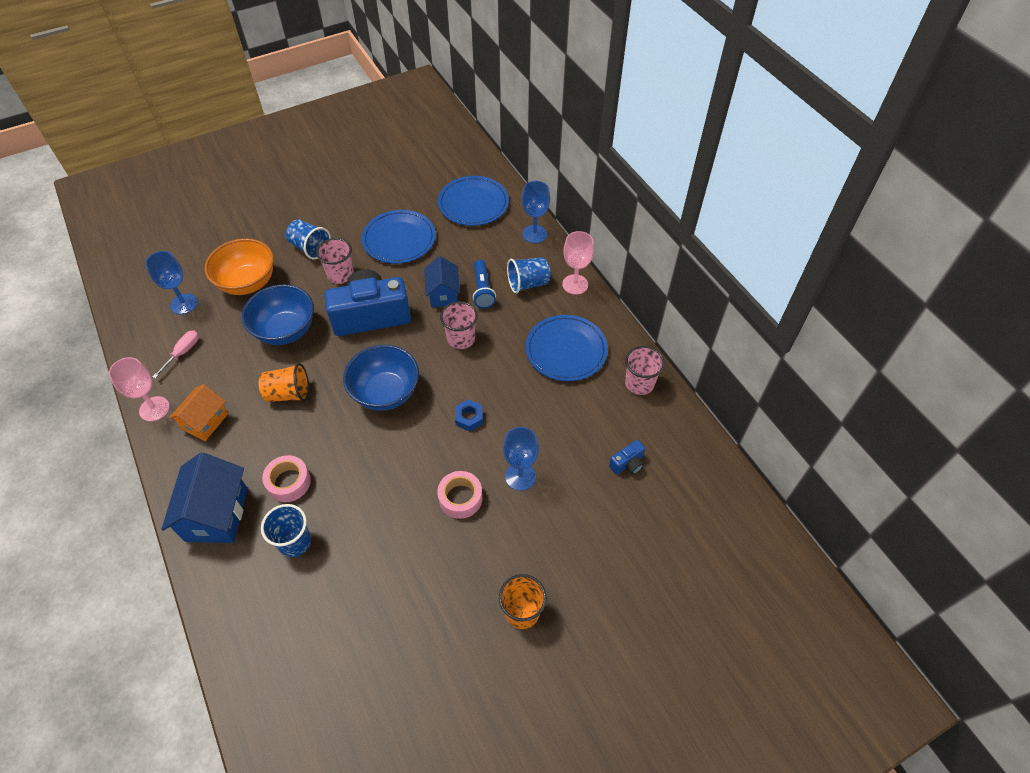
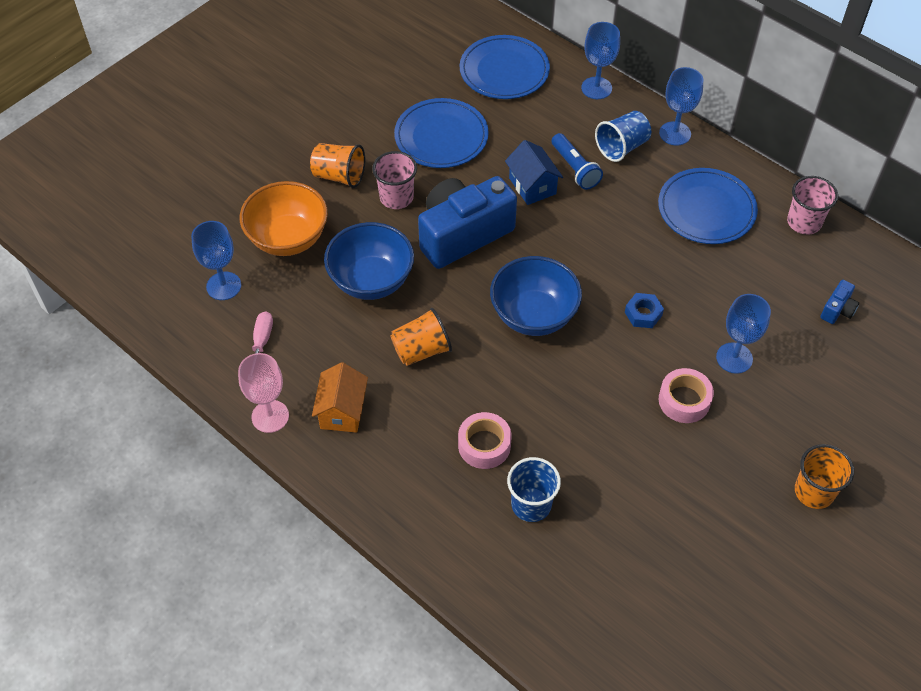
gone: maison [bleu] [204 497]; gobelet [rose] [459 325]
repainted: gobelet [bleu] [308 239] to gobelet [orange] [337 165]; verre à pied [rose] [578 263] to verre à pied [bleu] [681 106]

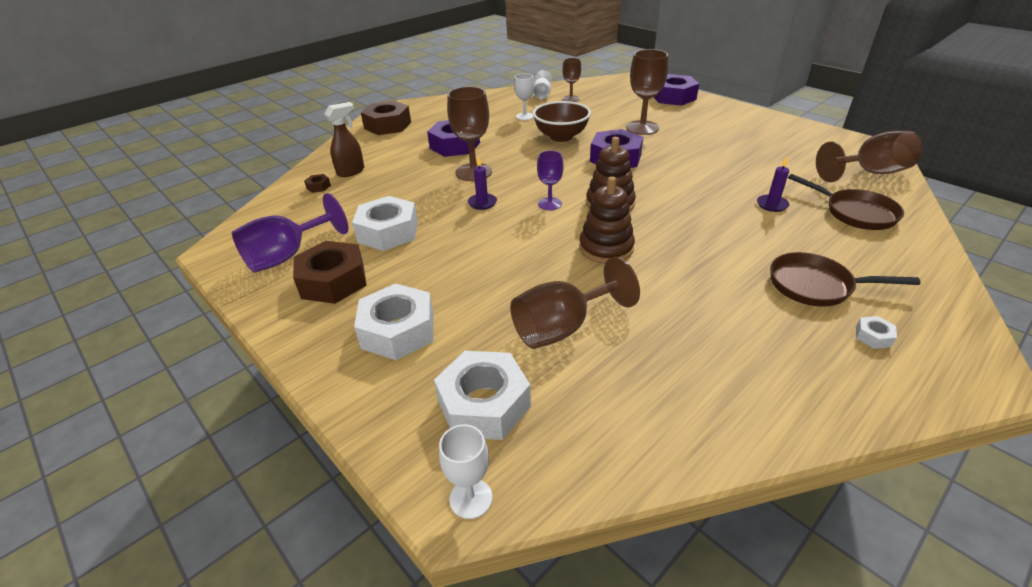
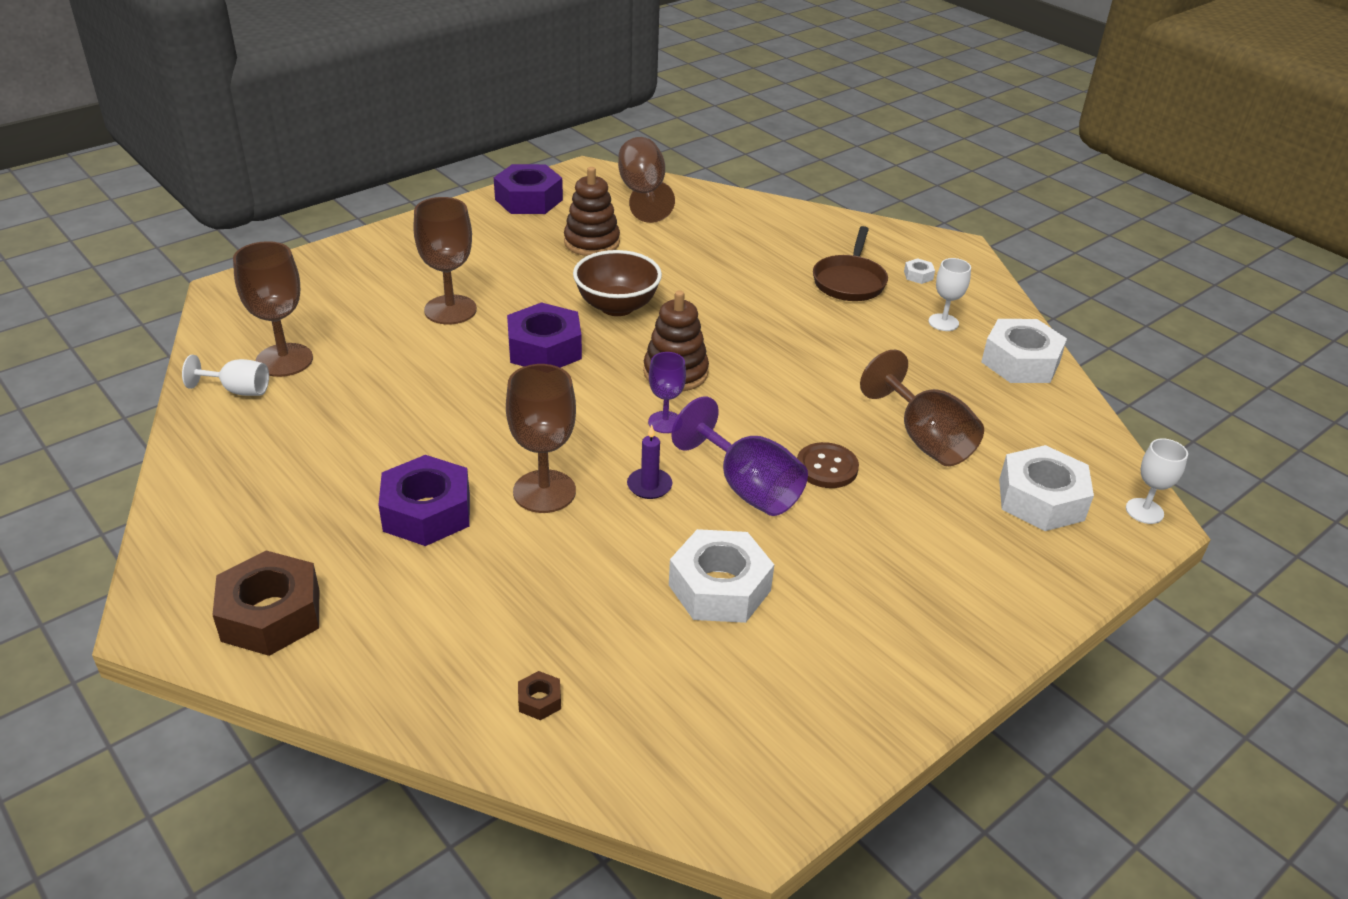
gone: écrou [marron] [330 272]; vaporisateur [marron] [344 139]; bougie [violet] [773 184]; poêle [marron] [846 202]
new: bouton [marron] [828 465]
shifted: verre à pied [violet] [290 233] to [740 456]; écrou [blanc] [394 321] to [1024 351]; verre à pied [blanc] [524 96] to [949 294]; bol [marron] [562 121] to [617 283]; jouet à empiler [marron] [607 220] to [592 211]; écrou [violet] [676 90] to [528 189]
scaled: verre à pied [marron] [571 80] = [273 309] x1.68

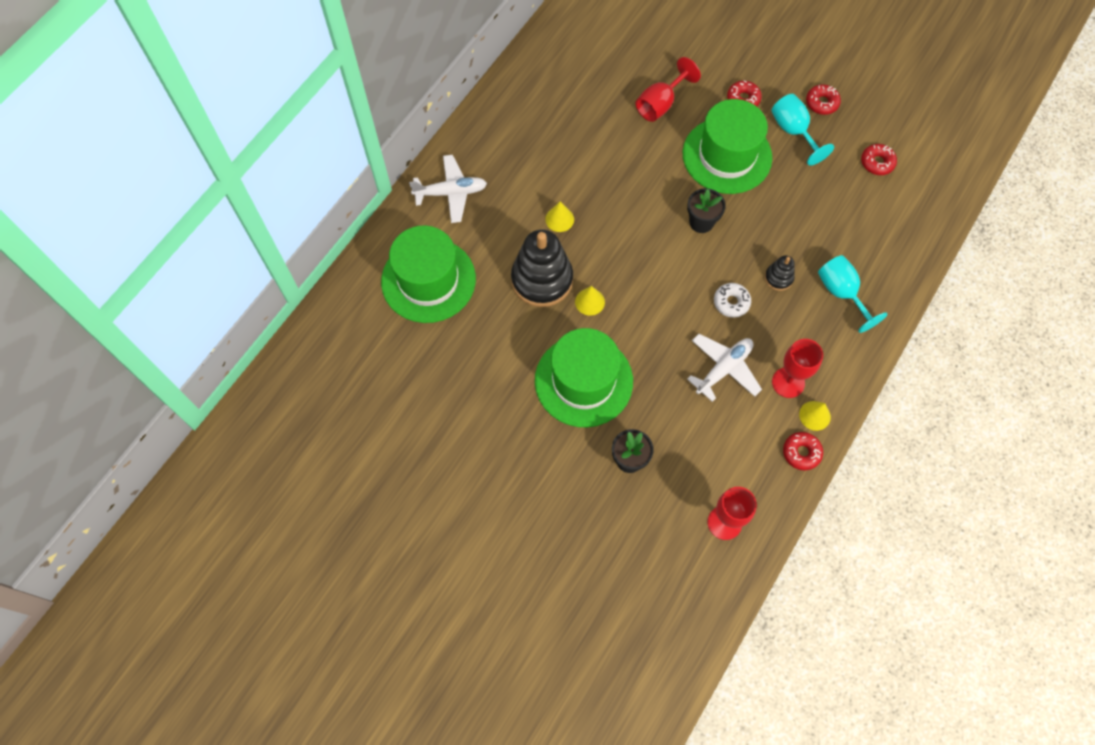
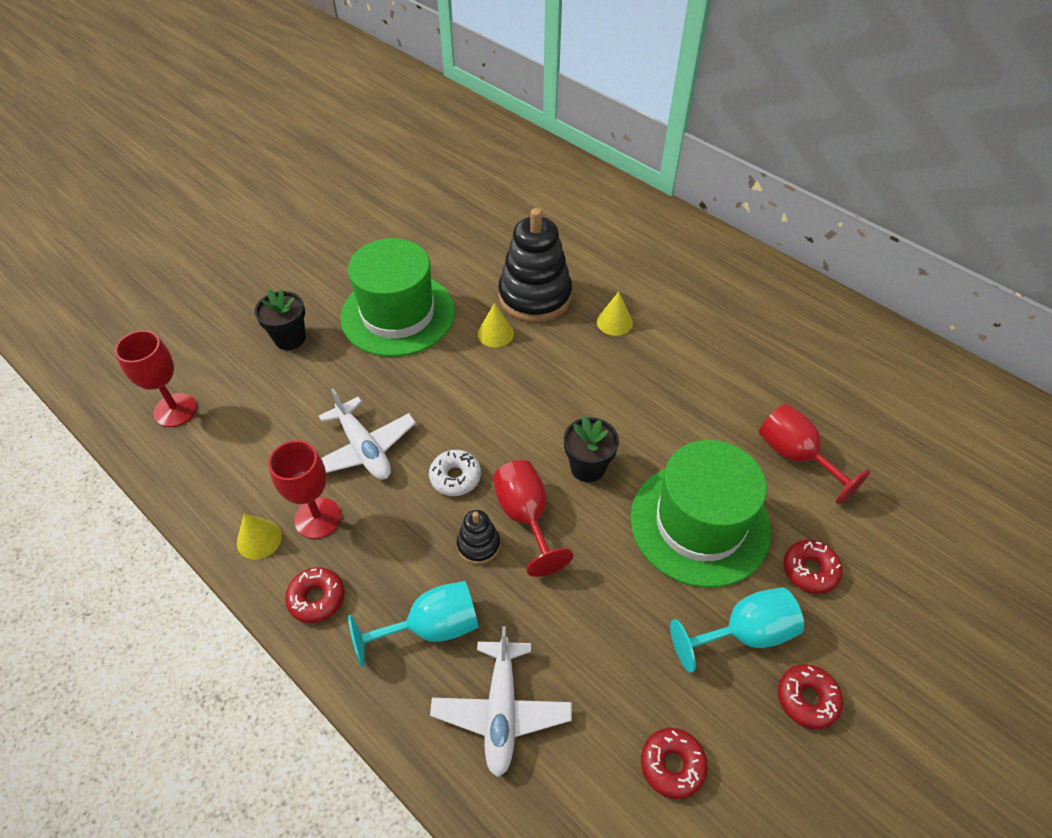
gone: chapeau [vert] [428 274]
new: verre à pied [rouge] [533 518]
shifted: avion [blanc] [448 189] to [501 701]; beignet [rouge] [803 451] to [315 595]

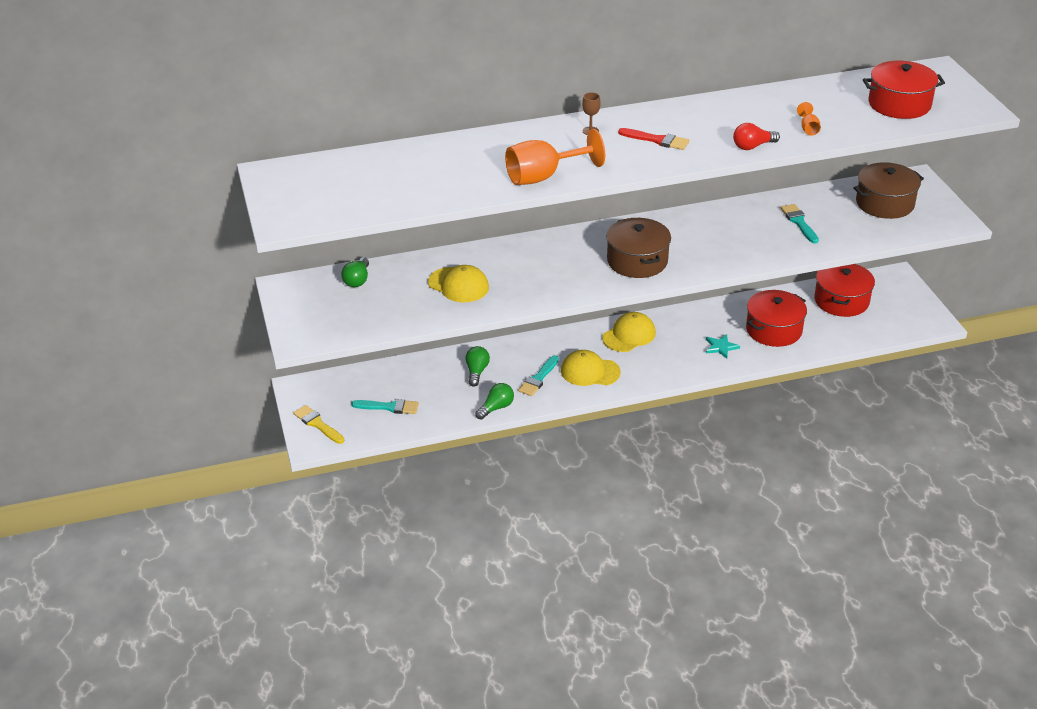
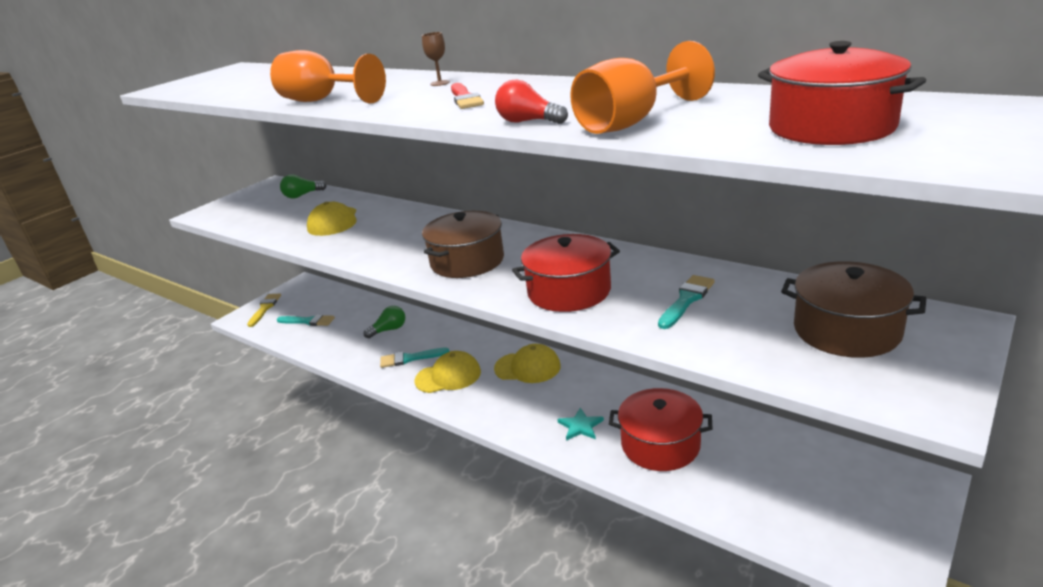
gone: ampoule [vert] [494 401]
shifted: marmite [rouge] [844 290] to [566 273]
rotated: pinceau [turquoise] [385 406] = [306 320] 45 degrees counterclockwise; casquette [jaune] [591 368] = [448 372] 105 degrees clockwise
scaled: verre à pied [orange] [809 119] = [642 87] x2.24

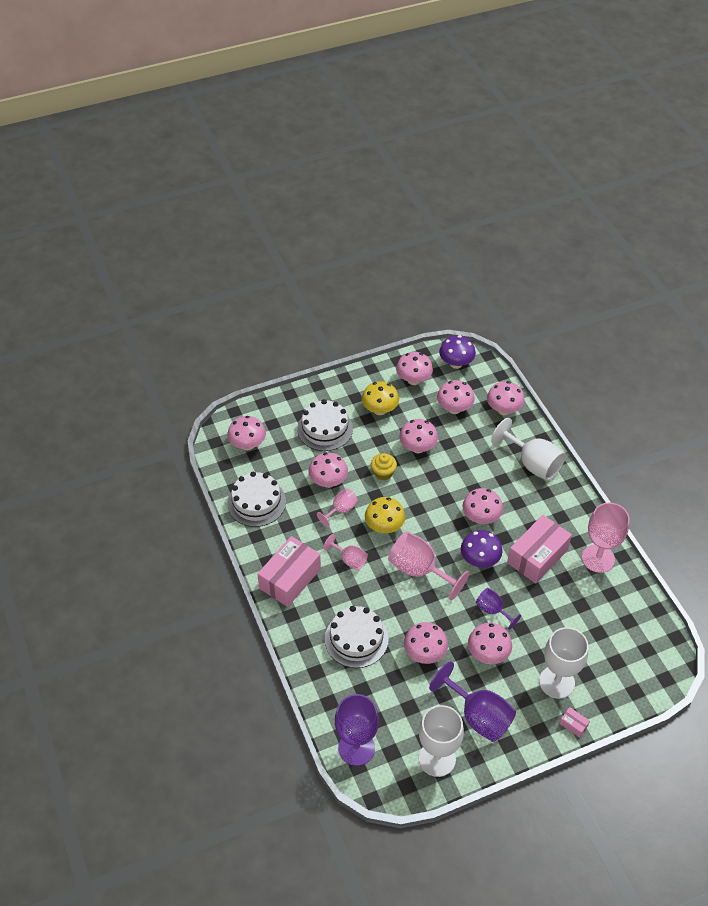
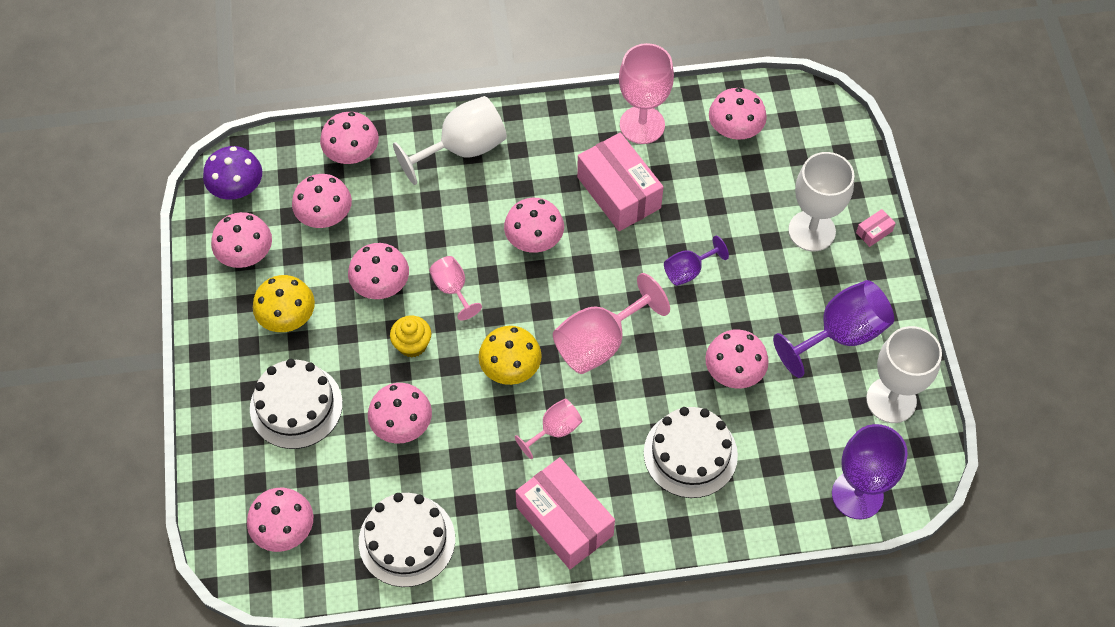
gone: champignon [violet] [482 549]
shifted: verre à pied [rose] [337 507] to [455 288]; champignon [rose] [490 643] to [738 114]

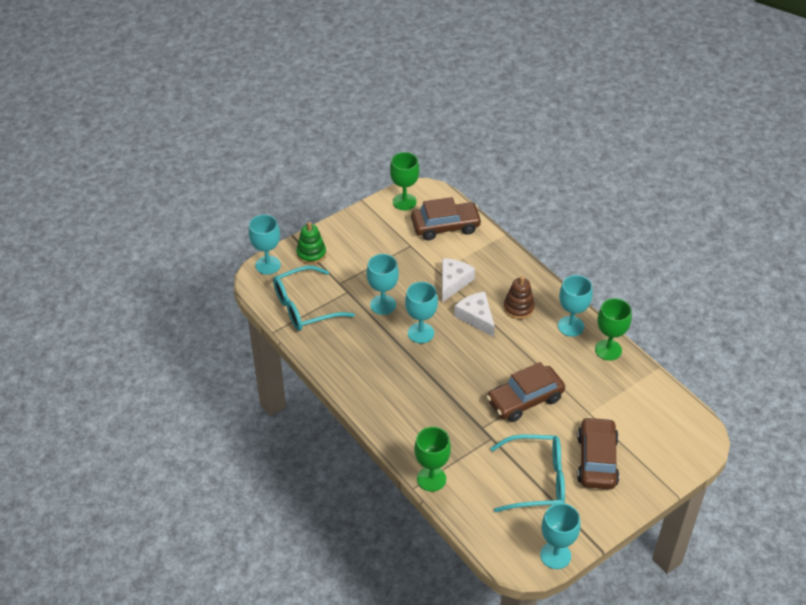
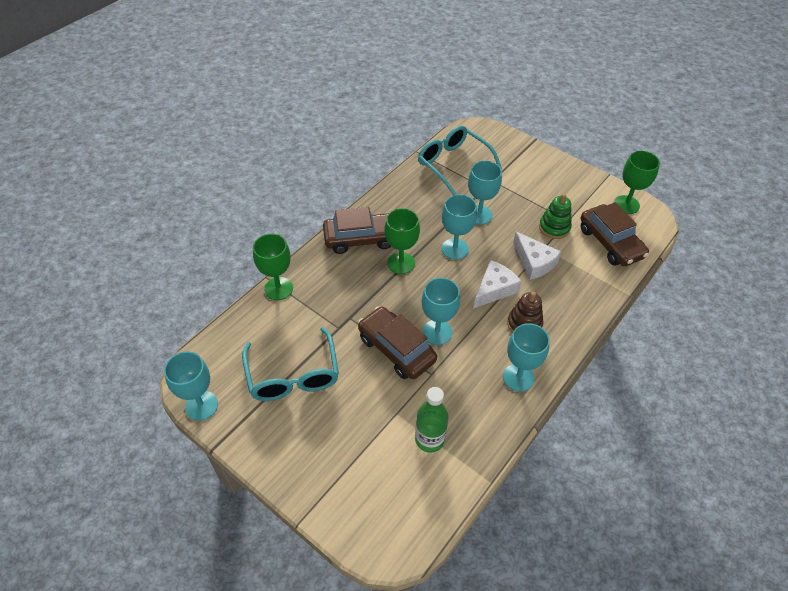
new: bouteille [vert] [431 420]
shifted: verre à pied [turquoise] [265 245] to [441 311]; jouet à empiler [vert] [311 243] to [555 216]; voiture [marron] [598 453] to [357 230]; verre à pied [vert] [613 329] to [402 241]
rotated: fromage [blanc] [458 280] = [537 256] 45 degrees clockwise

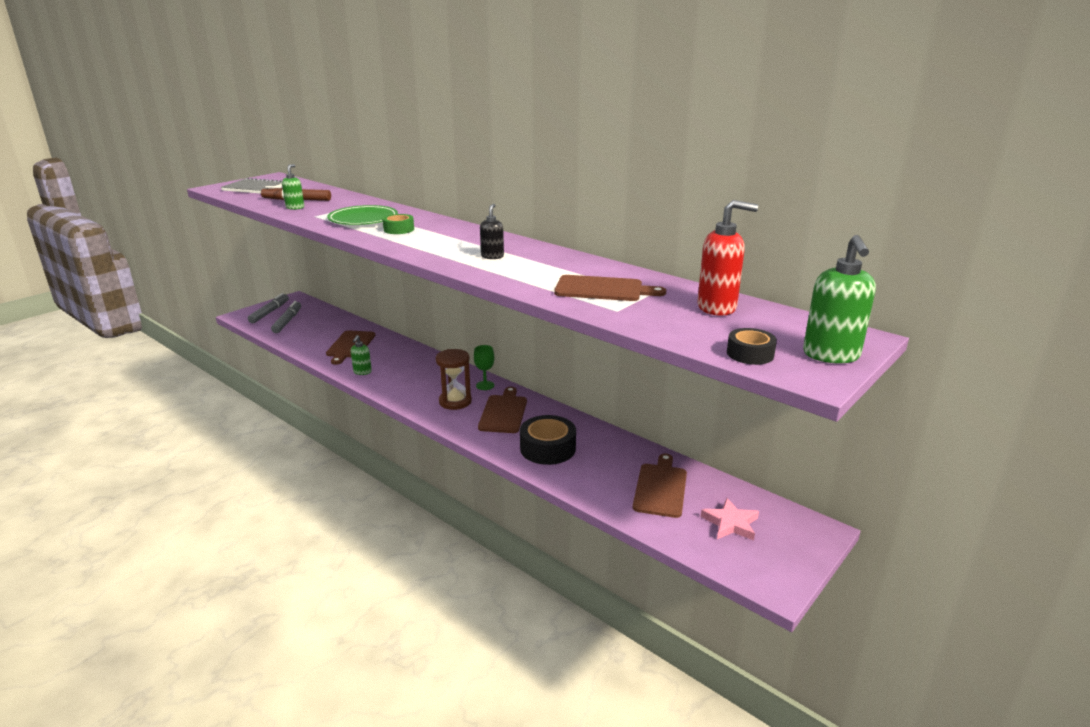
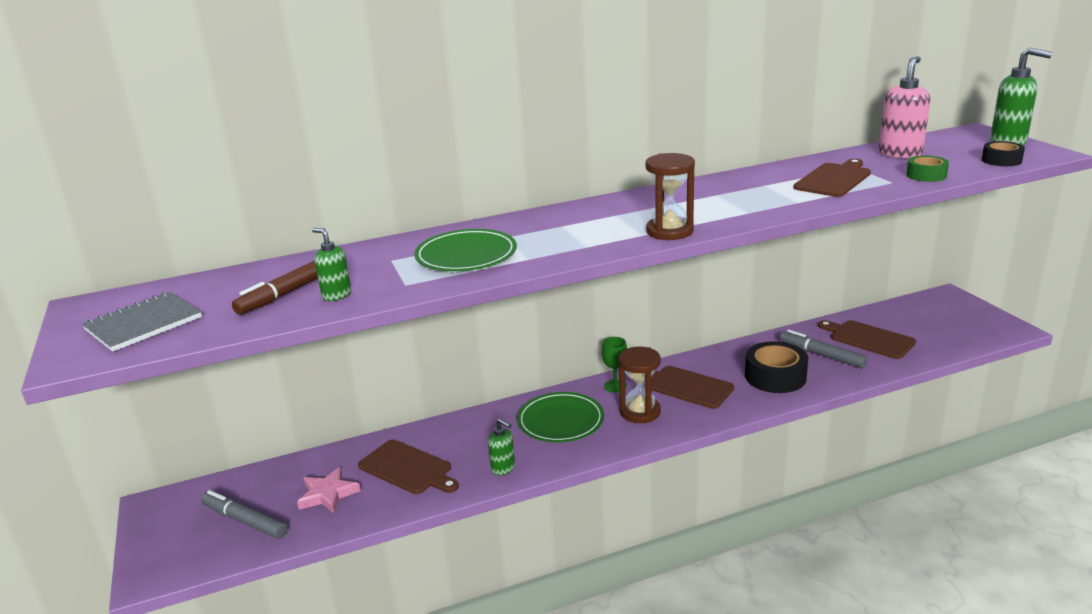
gone: distributeur de savon [noir] [492 231]
new: assiette [vert] [560 417]; sablier [marron] [670 196]
shifted: feutre [gris] [268 308] to [823 348]; ruban adhésif [vert] [398 224] to [927 168]; étoile [rose] [730 519] to [329 490]
repainted: distributeur de savon [rouge] [727 258] to distributeur de savon [rose] [904 107]

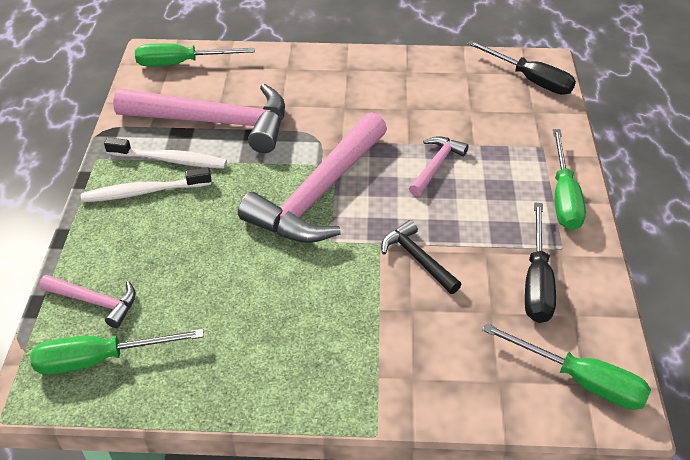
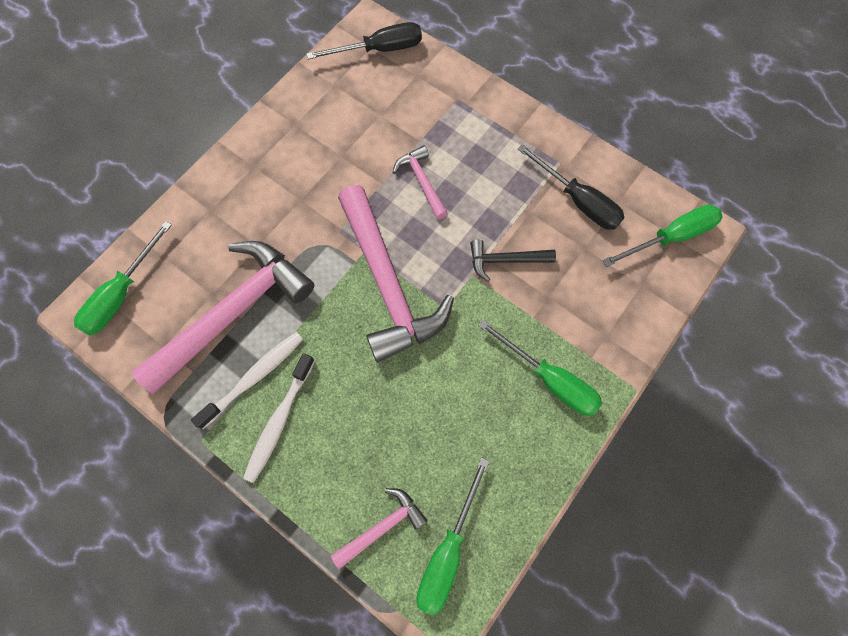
shifted: tournevis [vert] [569 179] to [540 368]

